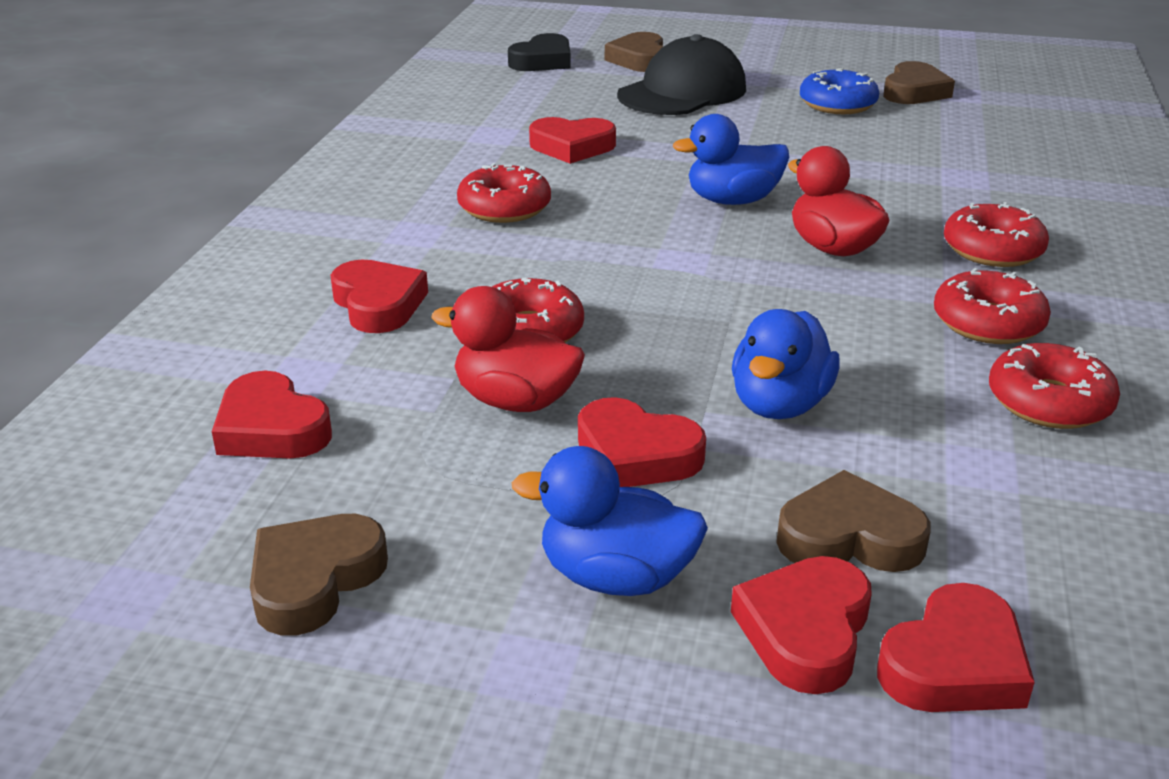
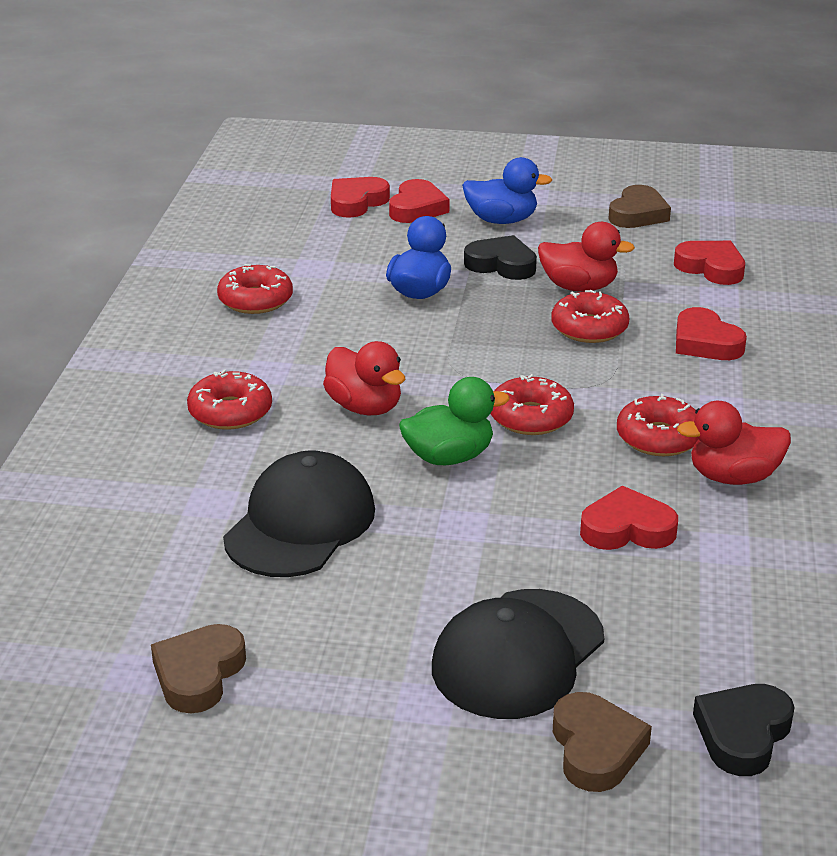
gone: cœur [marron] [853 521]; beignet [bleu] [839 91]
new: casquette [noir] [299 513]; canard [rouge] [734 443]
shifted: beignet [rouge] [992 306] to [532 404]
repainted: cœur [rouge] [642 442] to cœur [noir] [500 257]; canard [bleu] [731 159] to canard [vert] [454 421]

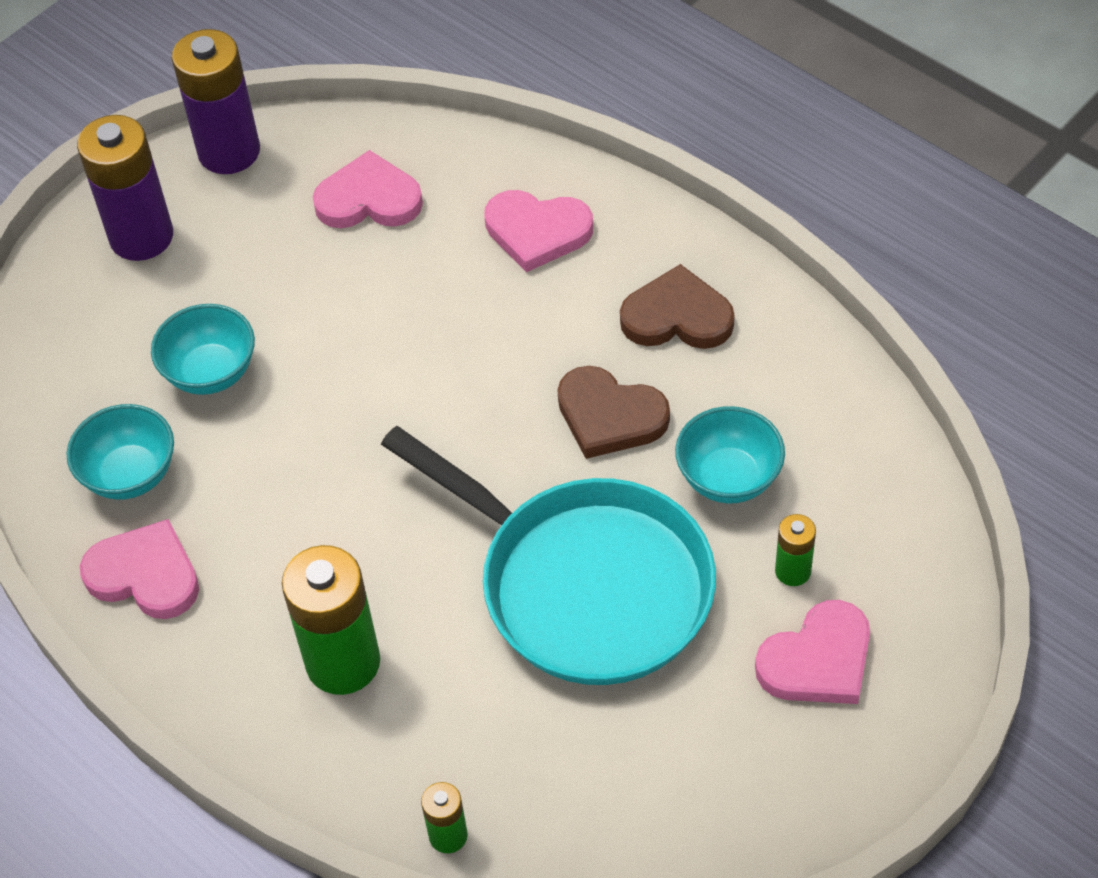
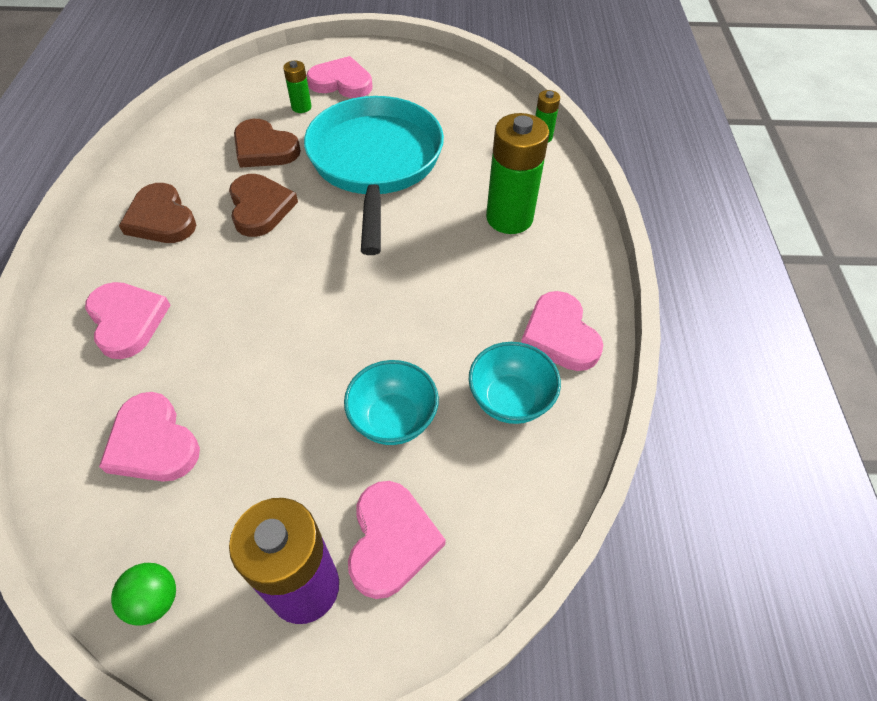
new: cœur [rose] [397 540]
swapped: pile [violet] [216 101] to balle [vert] [143 594]; bol [turquoise] [730 454] to cœur [marron] [267 143]

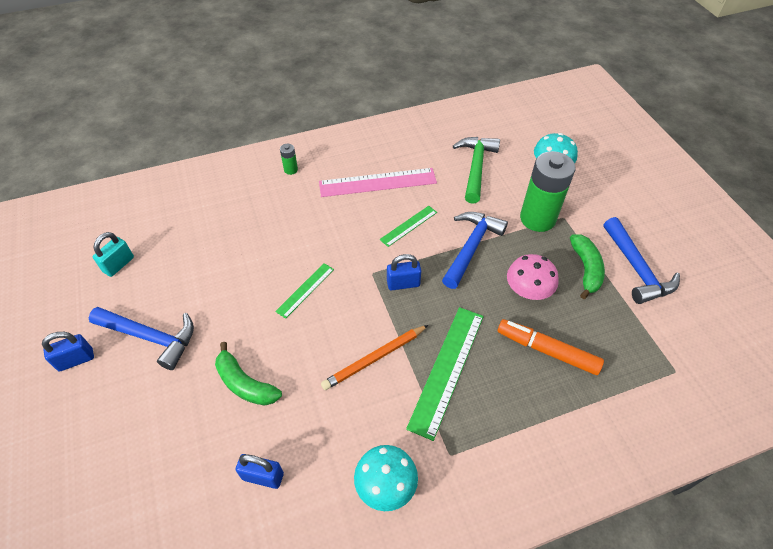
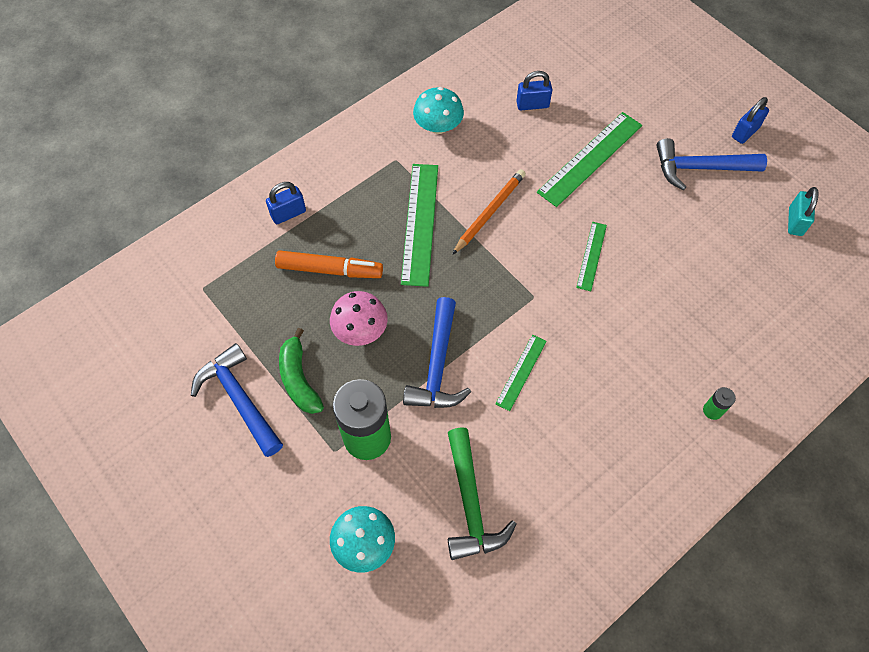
gone: règle [rose] [378 182]
shifted: cadenas [bleu] [404 272] to [286 203]
swapped: banane [vert] [248 374] to règle [vert] [589 159]

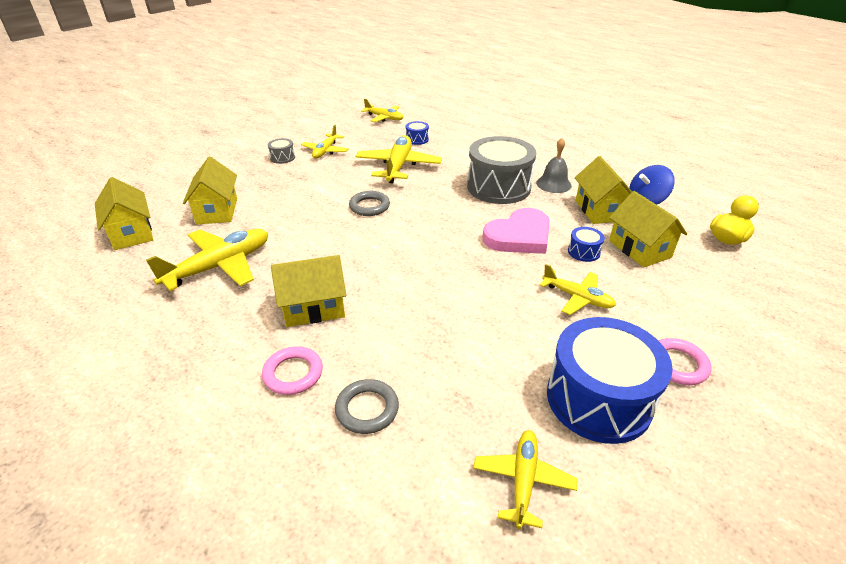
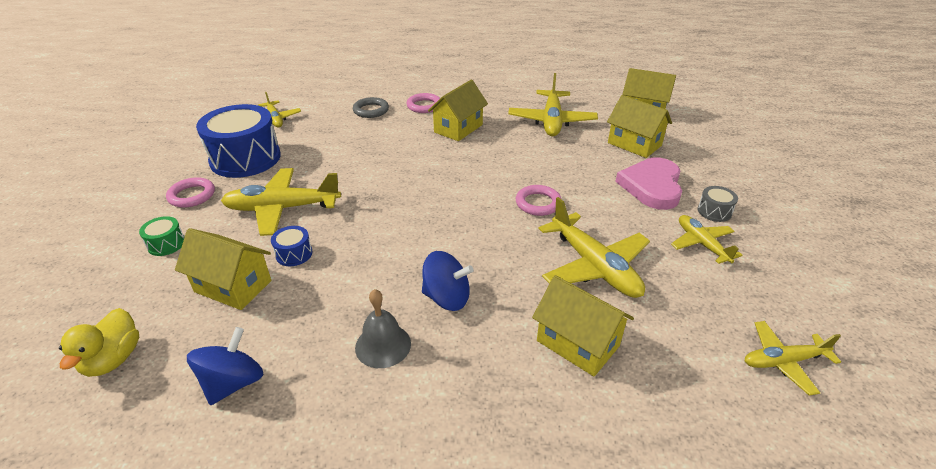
gone: tambour [bleu] [417 133]
new: tambour [vert] [162 236]
shifted: cœur [rose] [516 231] to [648 183]; maison [jaune] [603 190] to [583 326]
swapped: tambour [gris] [501 170] to toupie [bleu] [448 281]
repainted: anneau [gris] [369 203] to anneau [rose] [539 200]
scaled: avion [jaune] [578 289] = [281 202] x1.66

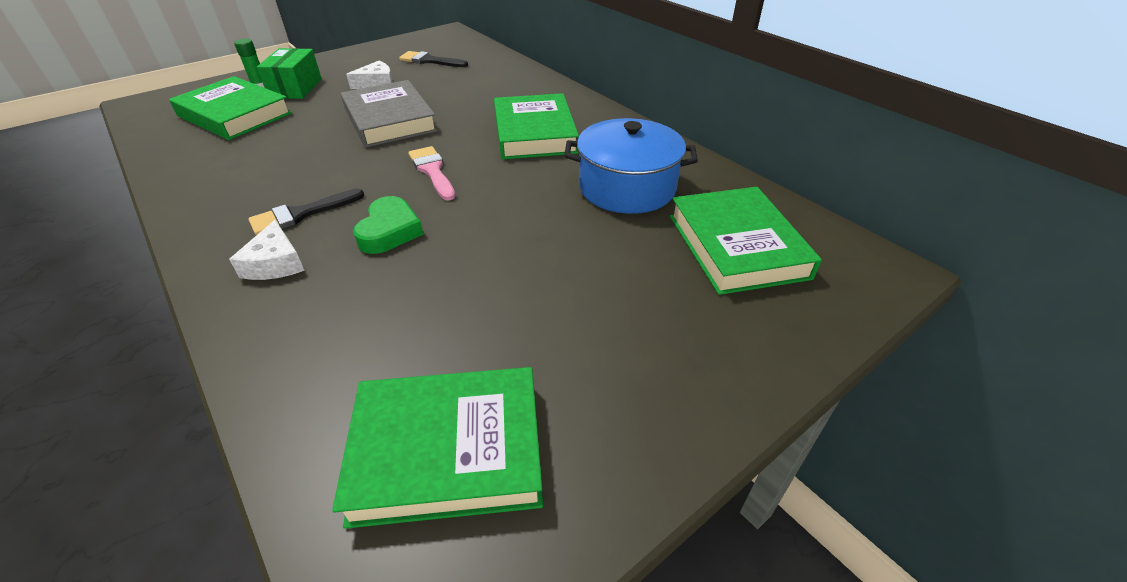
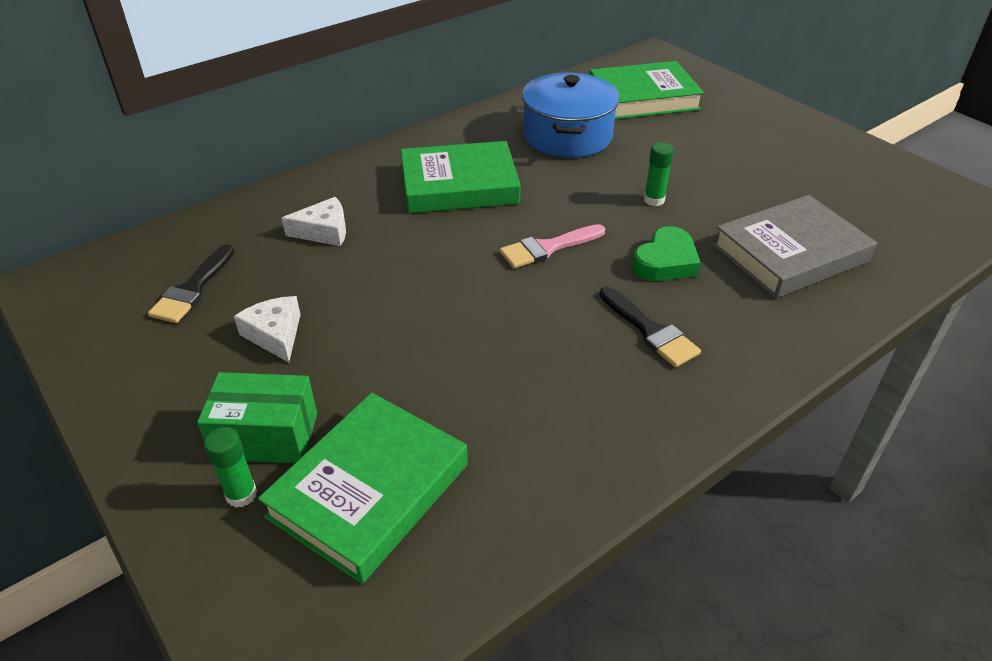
gone: livre [vert] [437 448]
new: bâton de colle [vert] [659 174]
shifted: fromage [blanc] [267 250] to [314 221]; livre [gris] [389 113] to [795 246]
rotated: cœur [vert] [388 225] = [666 253] 120 degrees clockwise

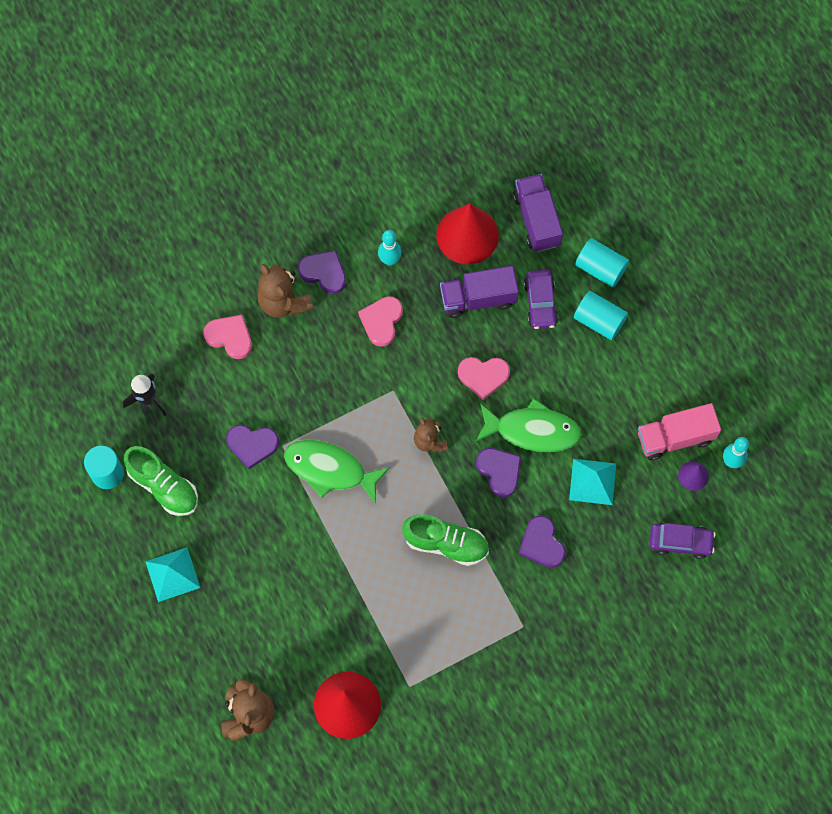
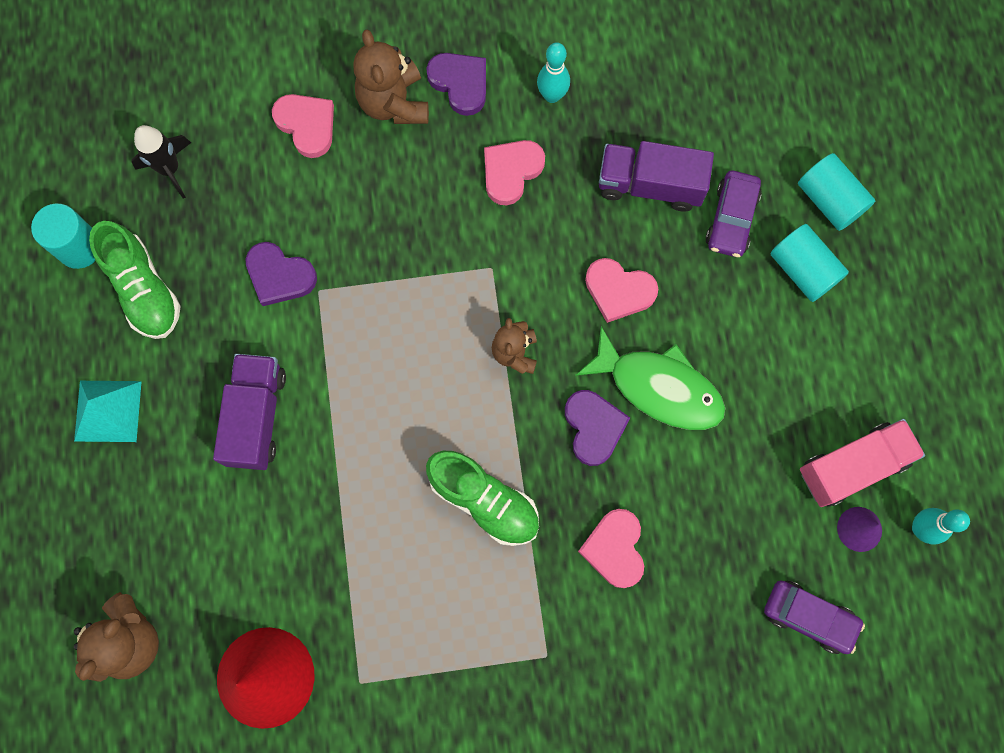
gone: poisson [vert] [337 472]; cône [rouge] [467 234]; pyramide [turquoise] [592 482]
shifted: camion [violet] [538 213] to [249 412]
repainted: cœur [violet] [542 542] to cœur [rose] [611 548]
rotated: camion [rose] [679 432] = [862 463] 150 degrees clockwise

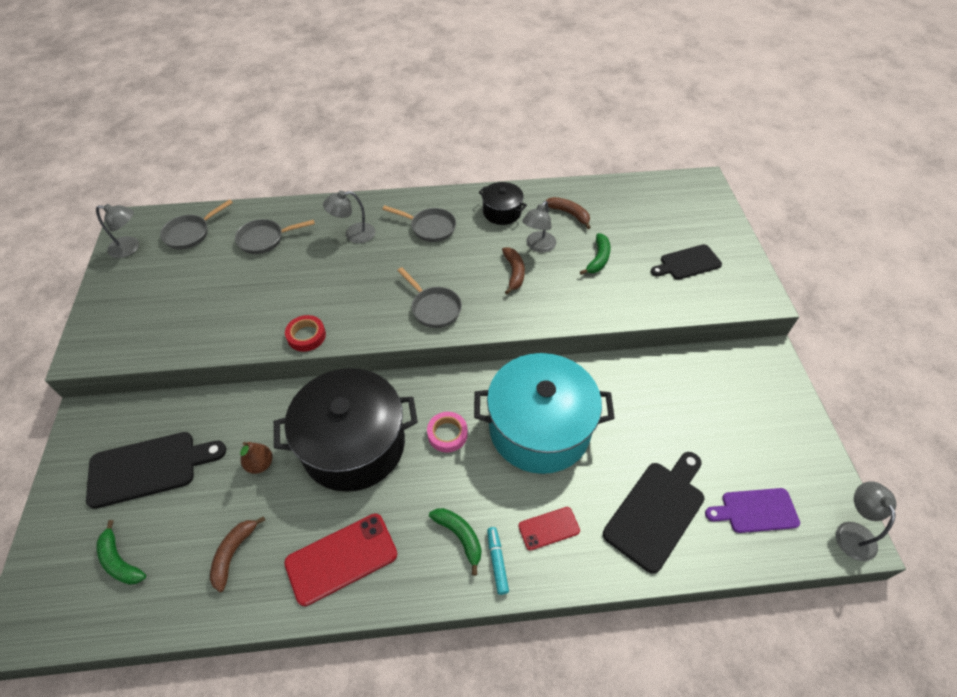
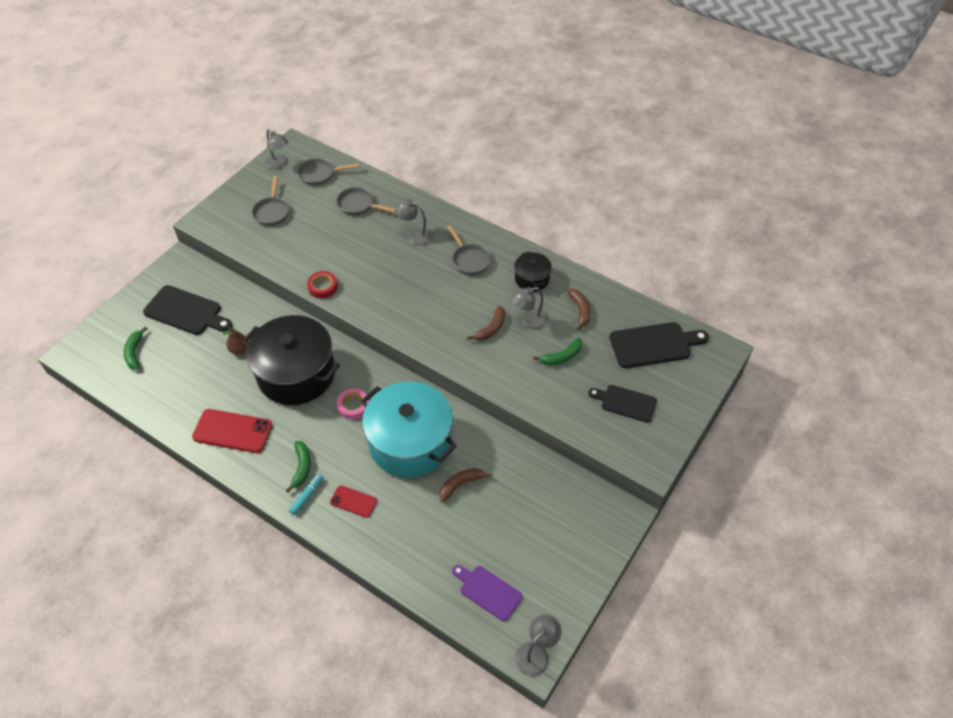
shifted: banane [marron] [237 554] to [465 485]; poêle [gris] [429 297] to [270 201]; planche à découper [noir] [653 513] to [659 345]

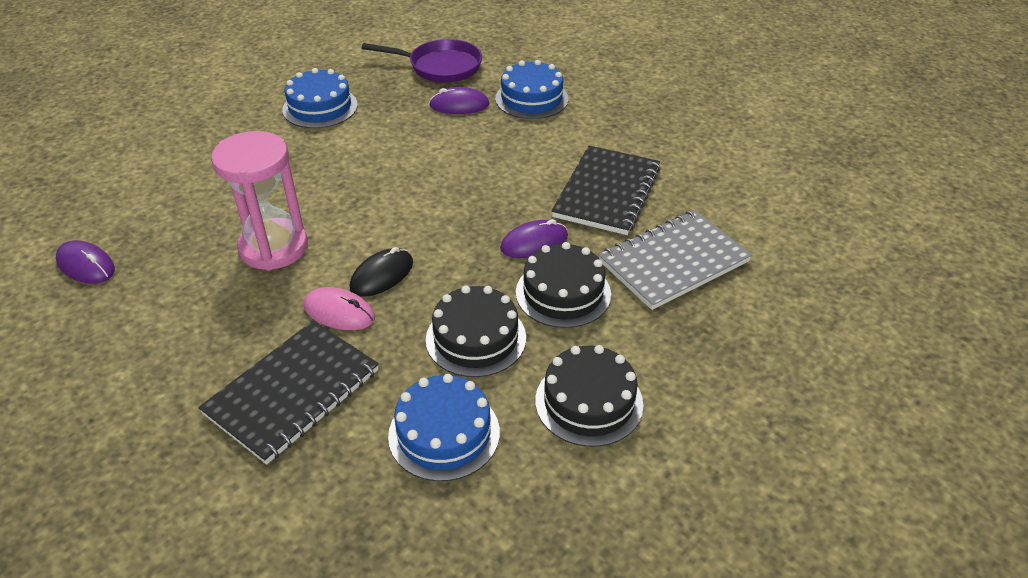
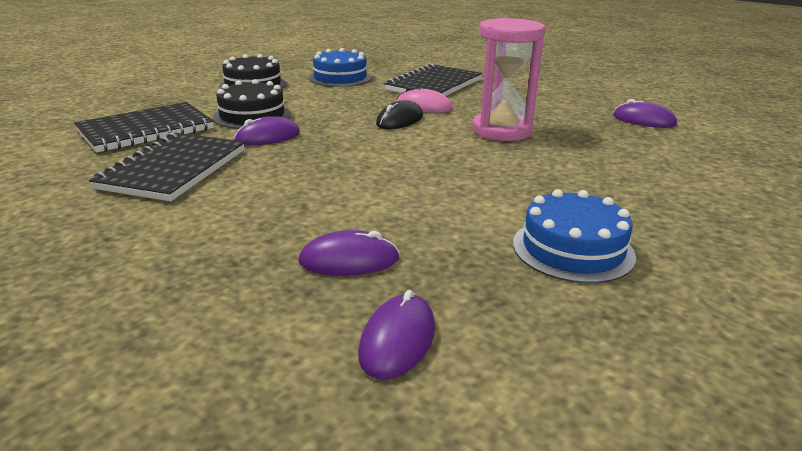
gone: gâteau [noir] [476 331]; gâteau [bleu] [531 89]
swapped: poêle [violet] [422 61] to souris [violet] [396 335]
repainted: carnet [gris] [675 260] to carnet [noir] [144 127]

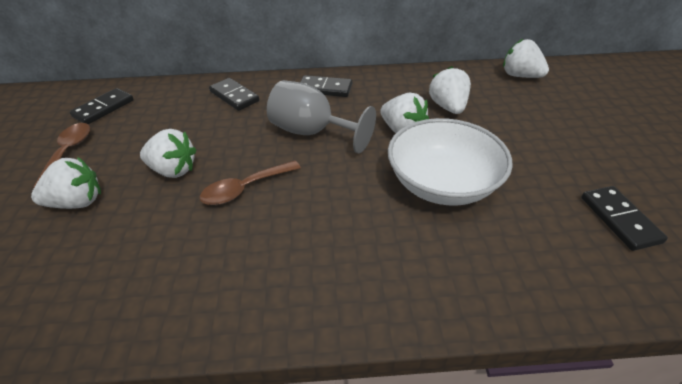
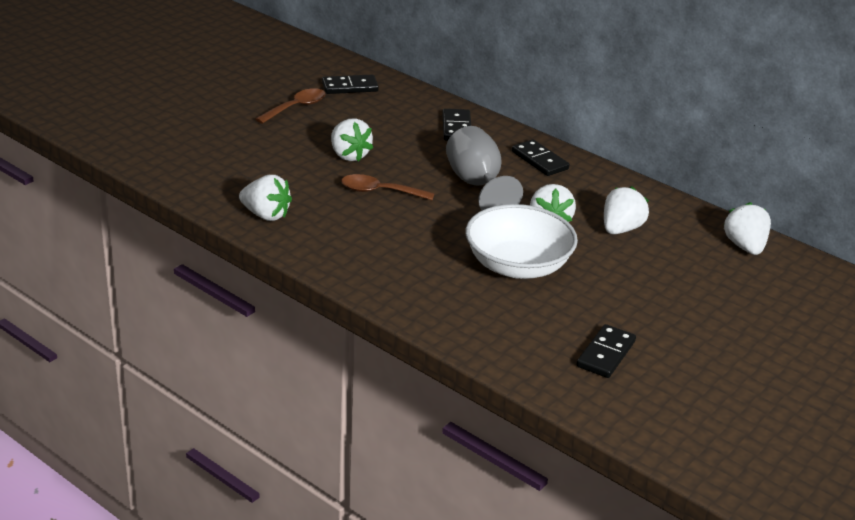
shifted: fraise [blanc] [66 183] to [265 198]

